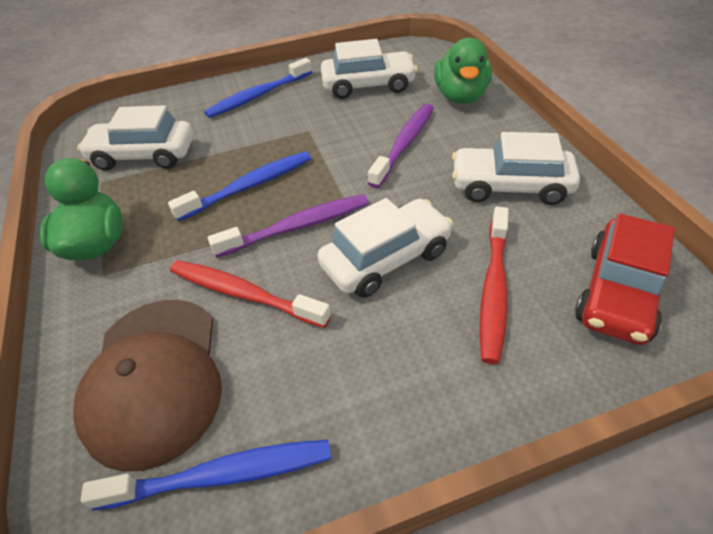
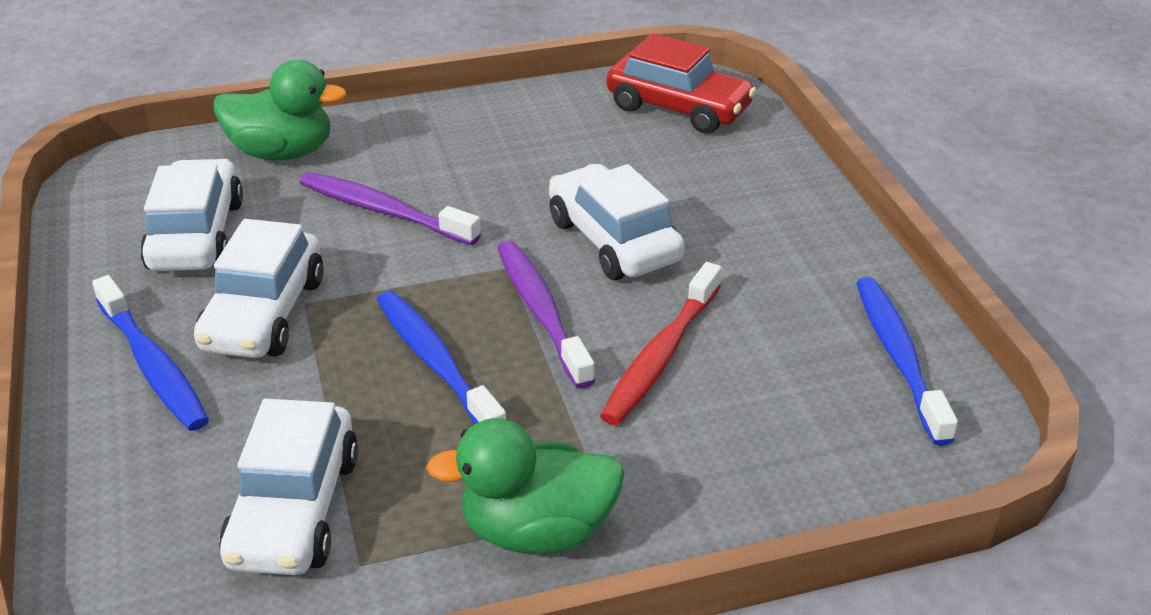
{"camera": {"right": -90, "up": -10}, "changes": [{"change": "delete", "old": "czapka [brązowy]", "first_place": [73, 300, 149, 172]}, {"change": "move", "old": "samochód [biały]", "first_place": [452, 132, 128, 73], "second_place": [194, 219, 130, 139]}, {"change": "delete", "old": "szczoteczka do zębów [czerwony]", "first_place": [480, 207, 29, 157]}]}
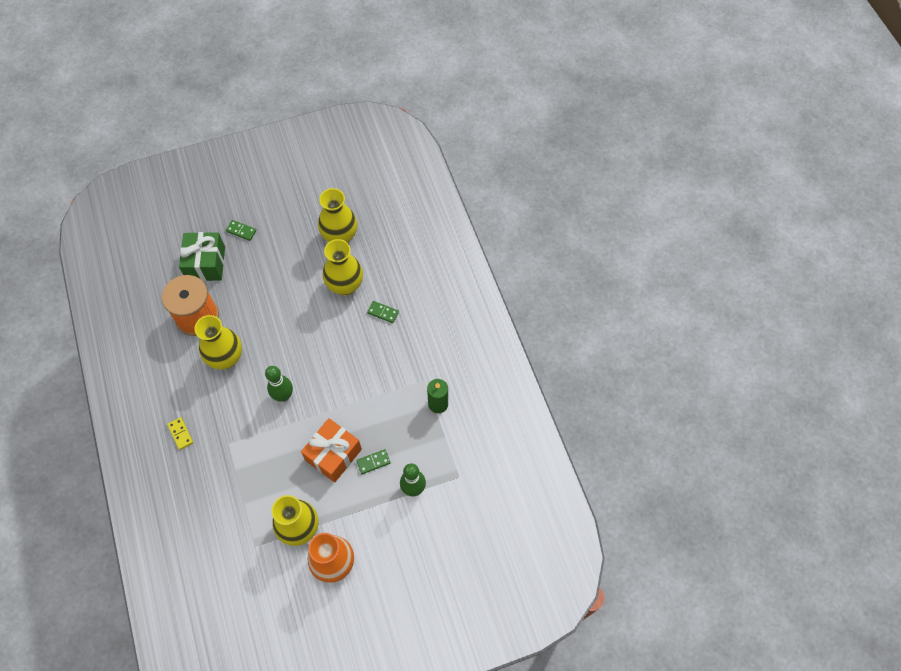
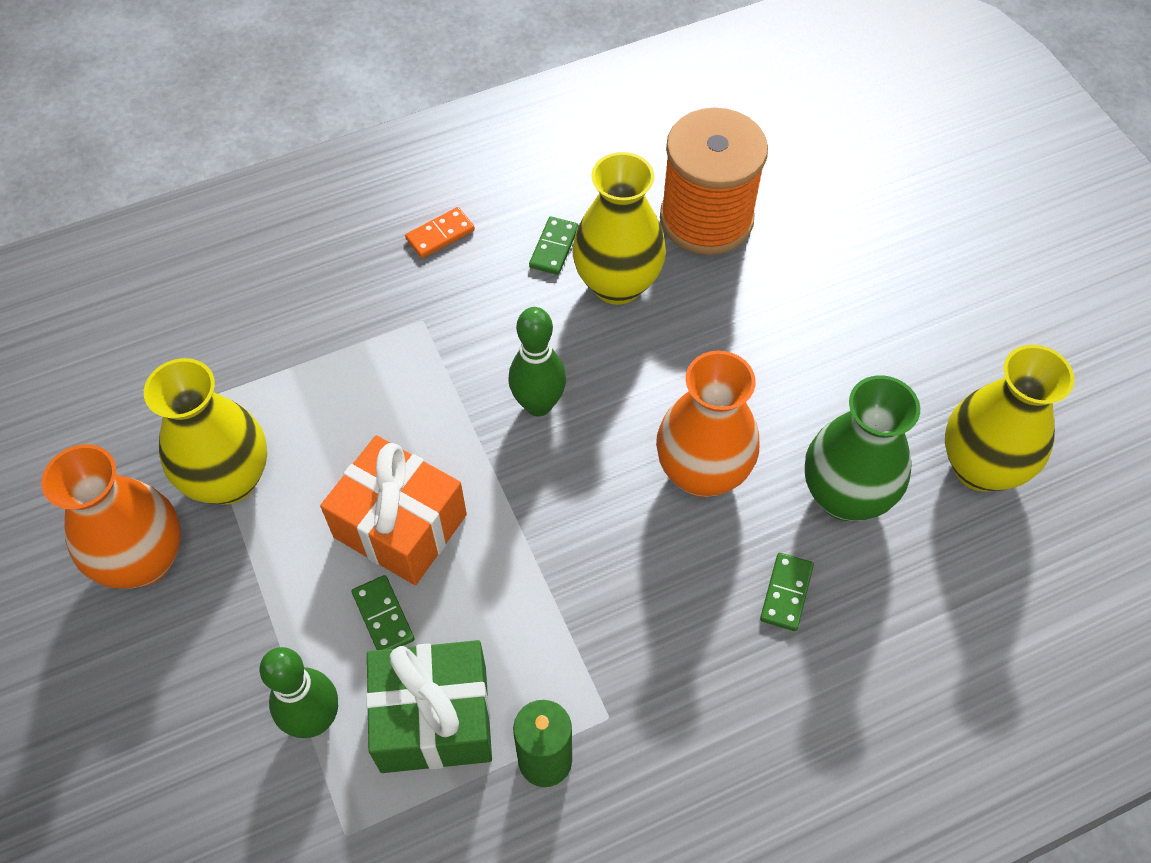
{"camera": {"right": 85, "up": -5}, "changes": [{"change": "recolor", "old": "kostka domina [żółty]", "new": "kostka domina [pomarańczowy]", "first_place": [167, 417, 26, 33], "second_place": [405, 207, 70, 51]}, {"change": "move", "old": "prezent [zielony]", "first_place": [179, 232, 46, 49], "second_place": [366, 640, 126, 133]}, {"change": "move", "old": "kostka domina [zielony]", "first_place": [226, 220, 31, 21], "second_place": [529, 216, 50, 59]}, {"change": "recolor", "old": "wazon [żółty]", "new": "wazon [zielony]", "first_place": [323, 239, 40, 56], "second_place": [805, 375, 115, 146]}, {"change": "insert", "new": "wazon [pomarańczowy]", "second_place": [656, 351, 103, 146]}]}
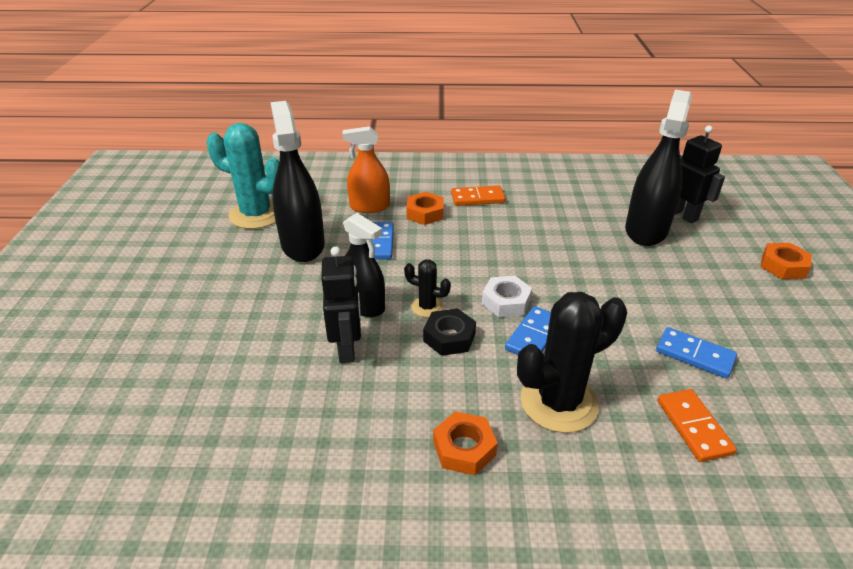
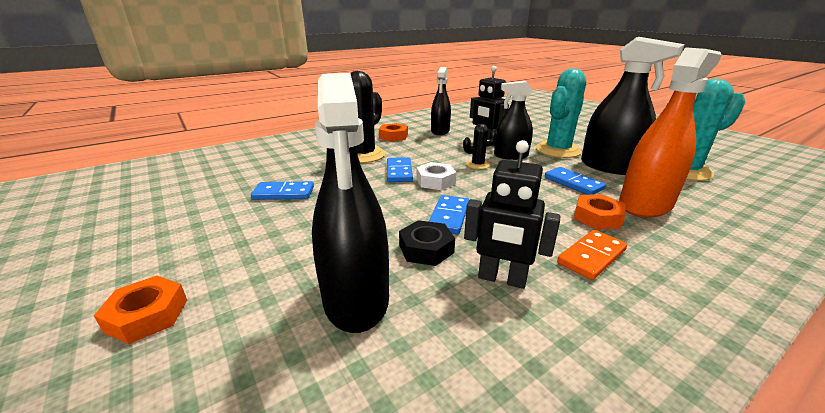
{"camera": {"right": 145, "up": -10}, "changes": [{"change": "resize", "old": "spryskiwacz [pomarańczowy]", "first_place": [343, 126, 47, 87], "second_place": [619, 47, 103, 171], "factor": 1.53}, {"change": "move", "old": "nakrętka [czarny]", "first_place": [423, 308, 53, 48], "second_place": [399, 220, 56, 46]}, {"change": "delete", "old": "kostka domina [pomarańczowy]", "first_place": [658, 389, 79, 73]}, {"change": "move", "old": "robot [czarny]", "first_place": [675, 126, 50, 97], "second_place": [464, 140, 96, 149]}, {"change": "insert", "new": "kostka domina [niebieski]", "second_place": [429, 195, 40, 39]}, {"change": "insert", "new": "spryskiwacz [czarny]", "second_place": [431, 67, 20, 68]}, {"change": "insert", "new": "kaktus [turkusowy]", "second_place": [536, 68, 50, 90]}]}
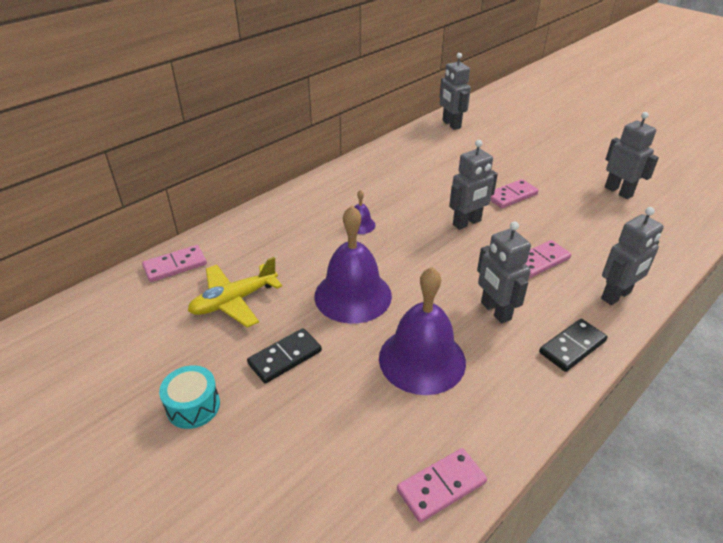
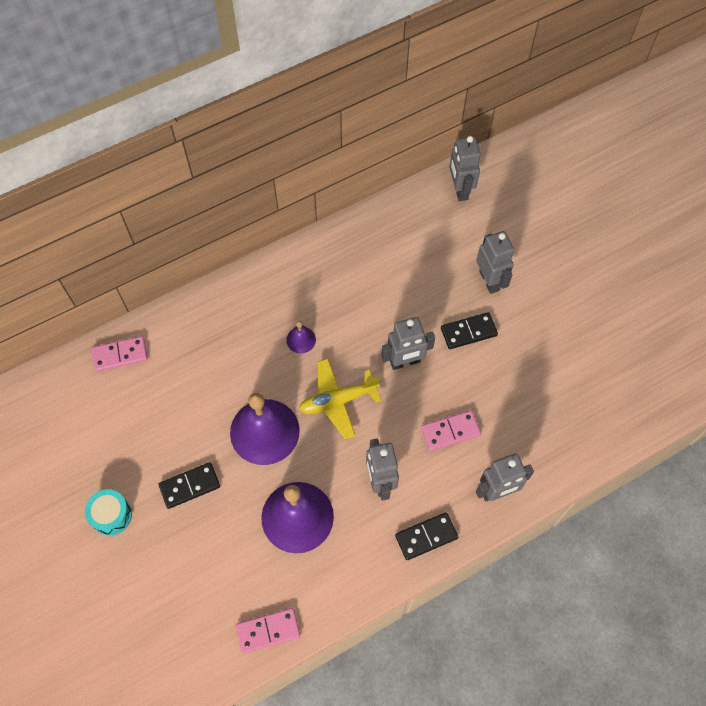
{"camera": {"right": 15, "up": 25}, "changes": [{"change": "move", "old": "samolot [żółty]", "first_place": [188, 257, 94, 71], "second_place": [299, 359, 82, 80]}, {"change": "recolor", "old": "kostka domina [różowy]", "new": "kostka domina [czarny]", "first_place": [490, 179, 49, 29], "second_place": [441, 312, 57, 37]}, {"change": "move", "old": "robot [szary]", "first_place": [605, 112, 54, 87], "second_place": [476, 231, 38, 63]}]}
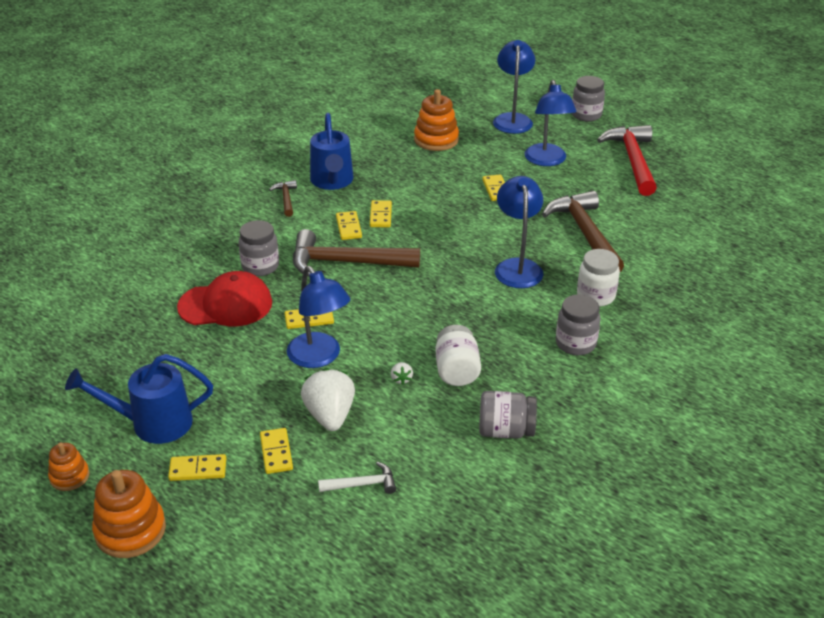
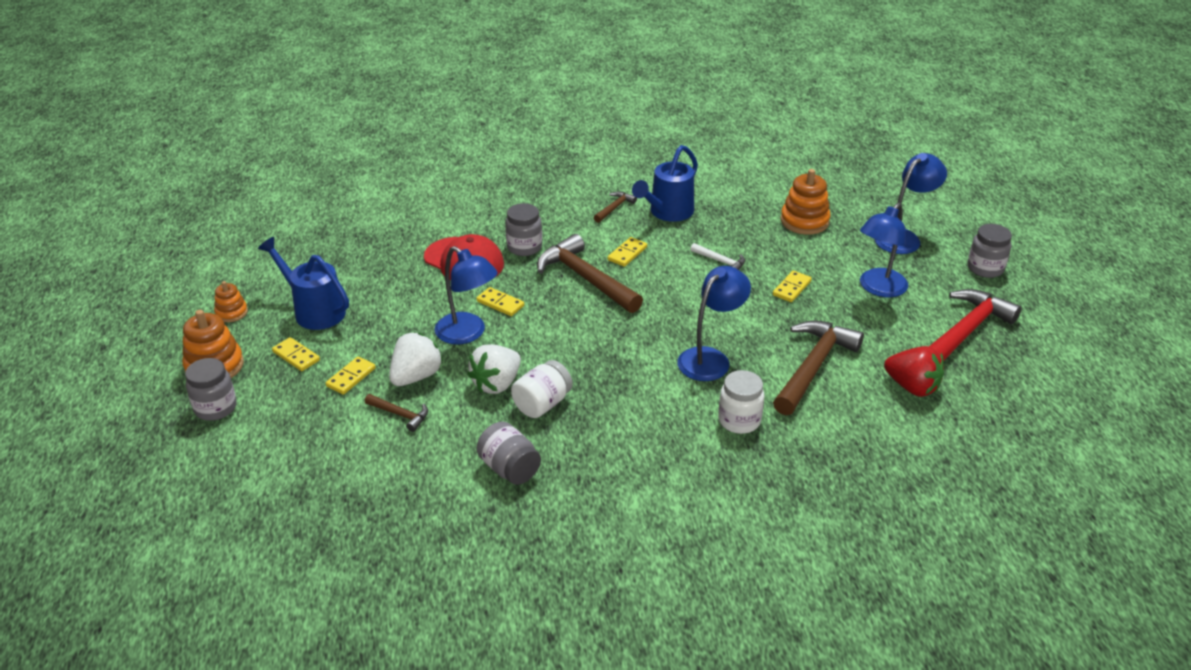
{"camera": {"right": 45, "up": 0}, "changes": [{"change": "rotate", "old": "lampka [niebieski]", "first_place": [287, 266, 63, 102], "second_place": [435, 246, 63, 98], "degrees": -60}, {"change": "move", "old": "młotek [biały]", "first_place": [318, 462, 78, 32], "second_place": [690, 243, 55, 27]}, {"change": "delete", "old": "kostka domina [żółty]", "first_place": [370, 200, 22, 27]}, {"change": "resize", "old": "truskawka [biały]", "first_place": [391, 362, 22, 23], "second_place": [467, 344, 54, 50], "factor": 2.31}, {"change": "move", "old": "słoik [szary]", "first_place": [556, 294, 44, 61], "second_place": [185, 358, 52, 63]}, {"change": "insert", "new": "młotek [brązowy]", "second_place": [365, 394, 63, 38]}, {"change": "insert", "new": "truskawka [czerwony]", "second_place": [884, 346, 60, 51]}]}
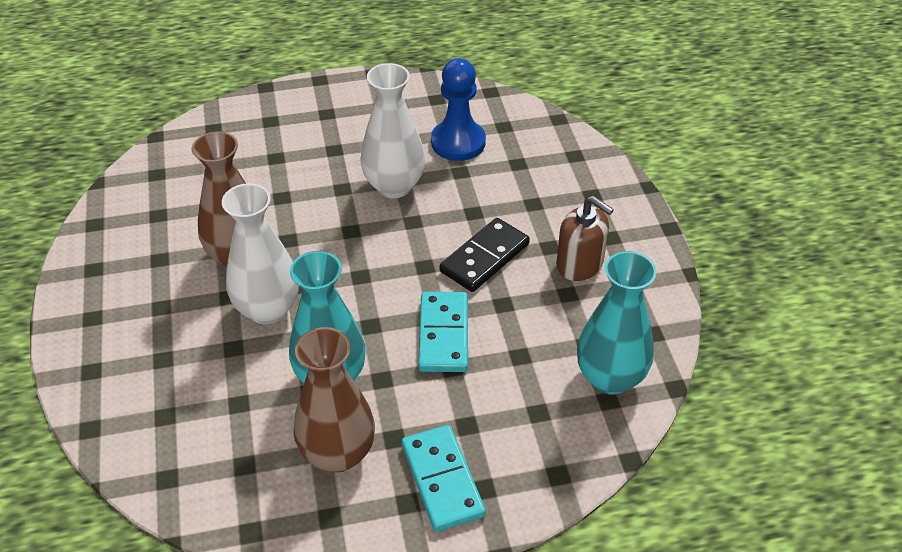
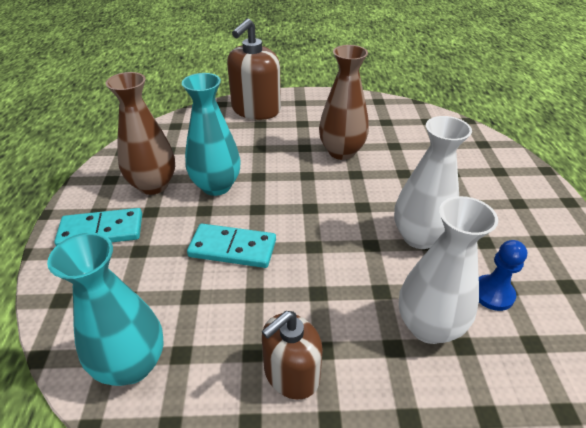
{"camera": {"right": 100, "up": -5}, "changes": [{"change": "move", "old": "wazon [biały]", "first_place": [222, 183, 77, 142], "second_place": [399, 196, 99, 148]}, {"change": "resize", "old": "pionek [niebieski]", "first_place": [431, 58, 55, 103], "second_place": [479, 240, 48, 71], "factor": 0.67}, {"change": "delete", "old": "kostka domina [czarny]", "first_place": [440, 218, 90, 74]}, {"change": "insert", "new": "dozownik mydła [brązowy]", "second_place": [227, 18, 54, 102]}]}
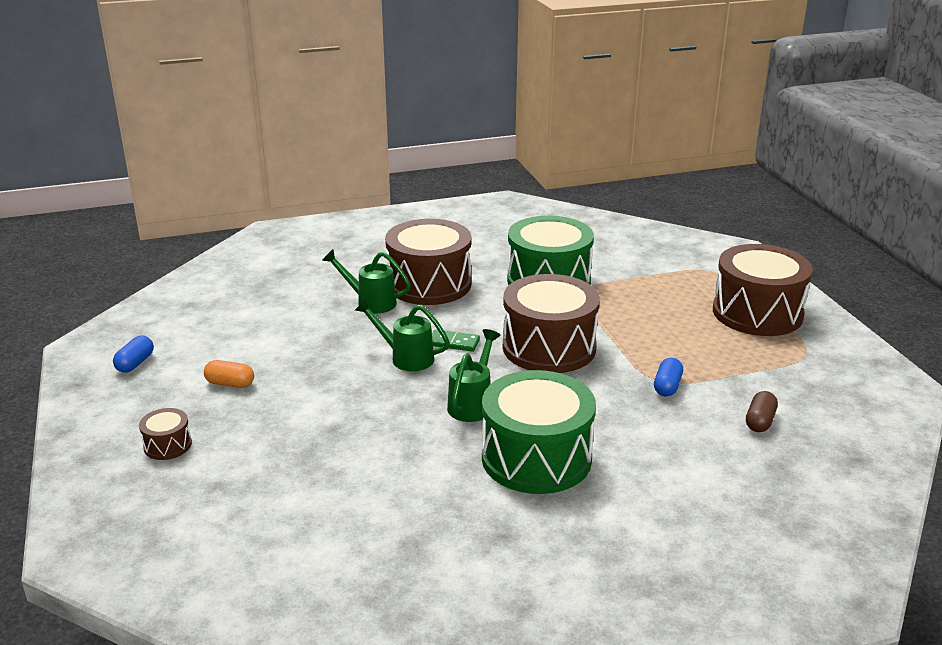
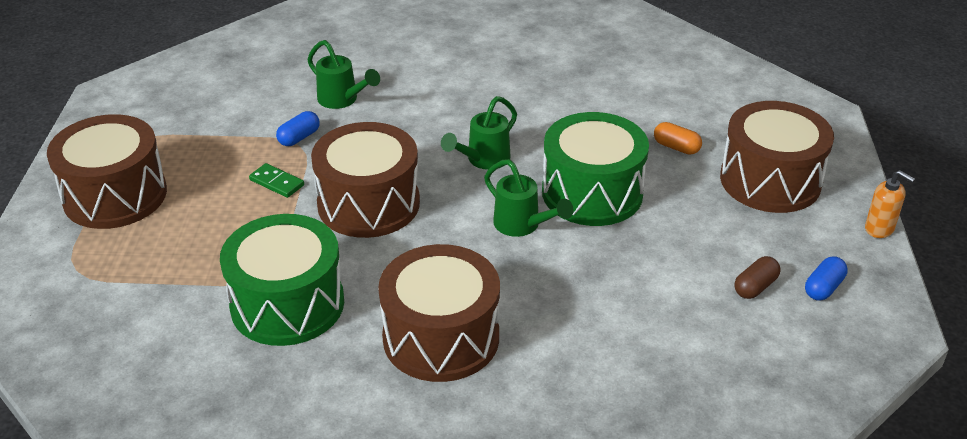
{"camera": {"right": -160, "up": 10}, "changes": [{"change": "resize", "old": "bęben [brązowy]", "first_place": [139, 408, 53, 52], "second_place": [720, 101, 114, 112], "factor": 2.32}, {"change": "move", "old": "kapsułka [pomarańczowy]", "first_place": [204, 360, 50, 28], "second_place": [654, 122, 48, 33]}, {"change": "move", "old": "konewka [zielony]", "first_place": [322, 249, 89, 64], "second_place": [307, 40, 73, 69]}, {"change": "move", "old": "kostka domina [zielony]", "first_place": [432, 329, 48, 23], "second_place": [249, 163, 55, 35]}, {"change": "move", "old": "bęben [zielony]", "first_place": [482, 370, 114, 124], "second_place": [542, 112, 107, 114]}, {"change": "move", "old": "kapsułka [brązowy]", "first_place": [746, 391, 32, 41], "second_place": [734, 256, 47, 43]}, {"change": "insert", "new": "dozownik mydła [pomarańczowy]", "second_place": [865, 170, 50, 68]}]}
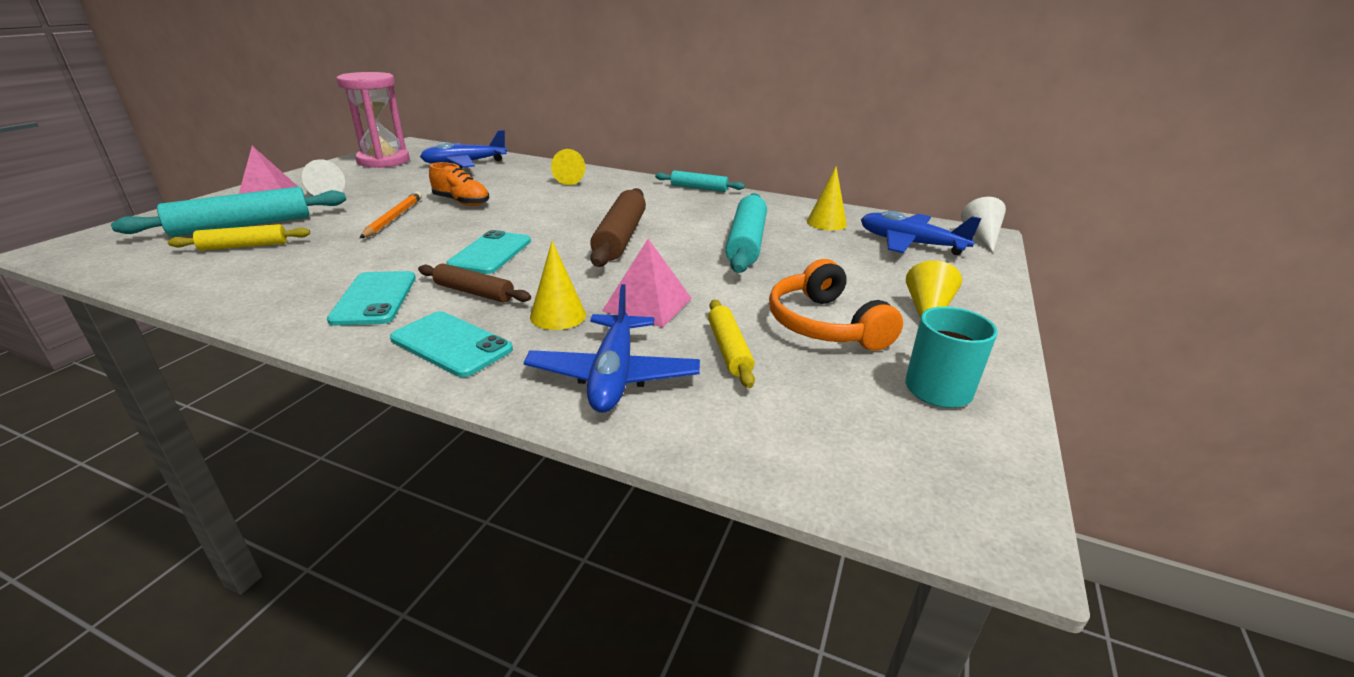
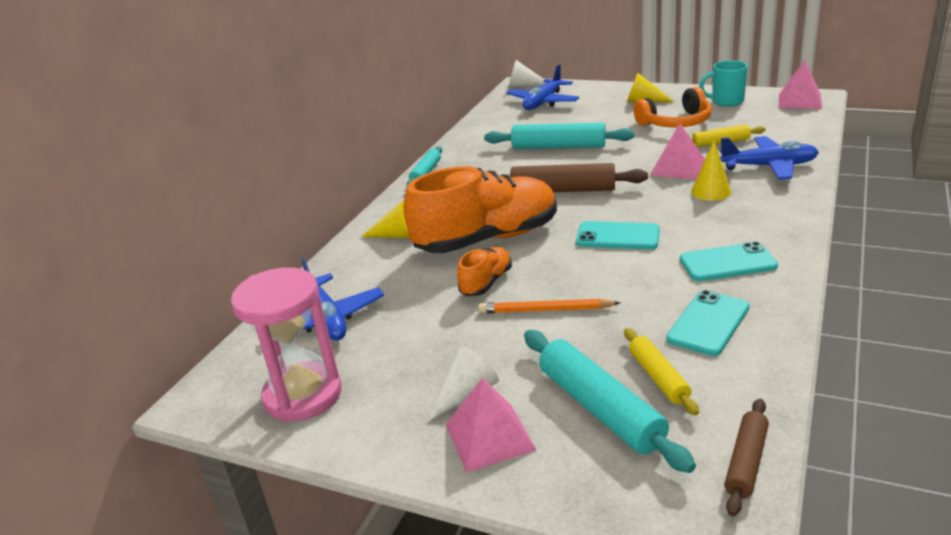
{"camera": {"right": -85, "up": 0}, "changes": [{"change": "move", "old": "telefon [turkusowy]", "first_place": [390, 311, 123, 66], "second_place": [666, 290, 84, 66]}, {"change": "move", "old": "wałek do ciasta [brązowy]", "first_place": [418, 264, 113, 39], "second_place": [724, 399, 45, 117]}, {"change": "delete", "old": "stożek [żółty]", "first_place": [807, 167, 40, 64]}, {"change": "insert", "new": "but [pomarańczowy]", "second_place": [404, 166, 153, 87]}, {"change": "insert", "new": "piramida [różowy]", "second_place": [779, 60, 43, 49]}]}
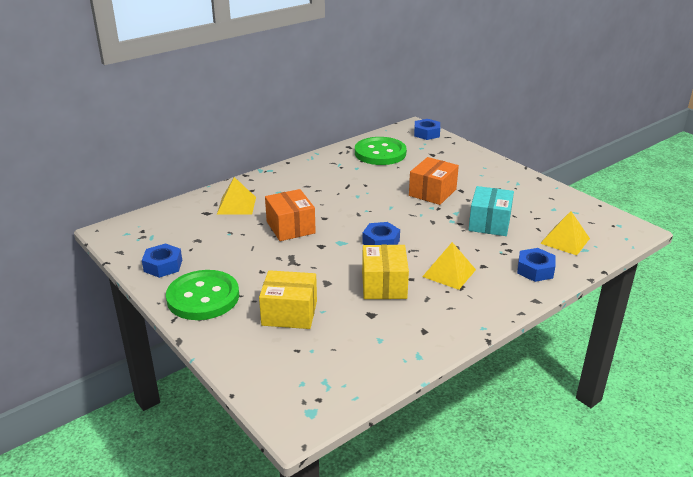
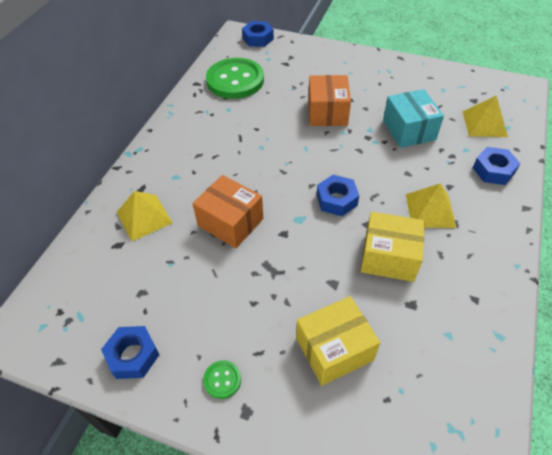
{"camera": {"right": -30, "up": 20}, "changes": [{"change": "resize", "old": "guzik [zielony]", "first_place": [166, 270, 73, 50], "second_place": [203, 360, 38, 39], "factor": 0.41}, {"change": "rotate", "old": "pudełko [żółty]", "first_place": [362, 245, 47, 54], "second_place": [360, 212, 65, 70], "degrees": -45}]}
